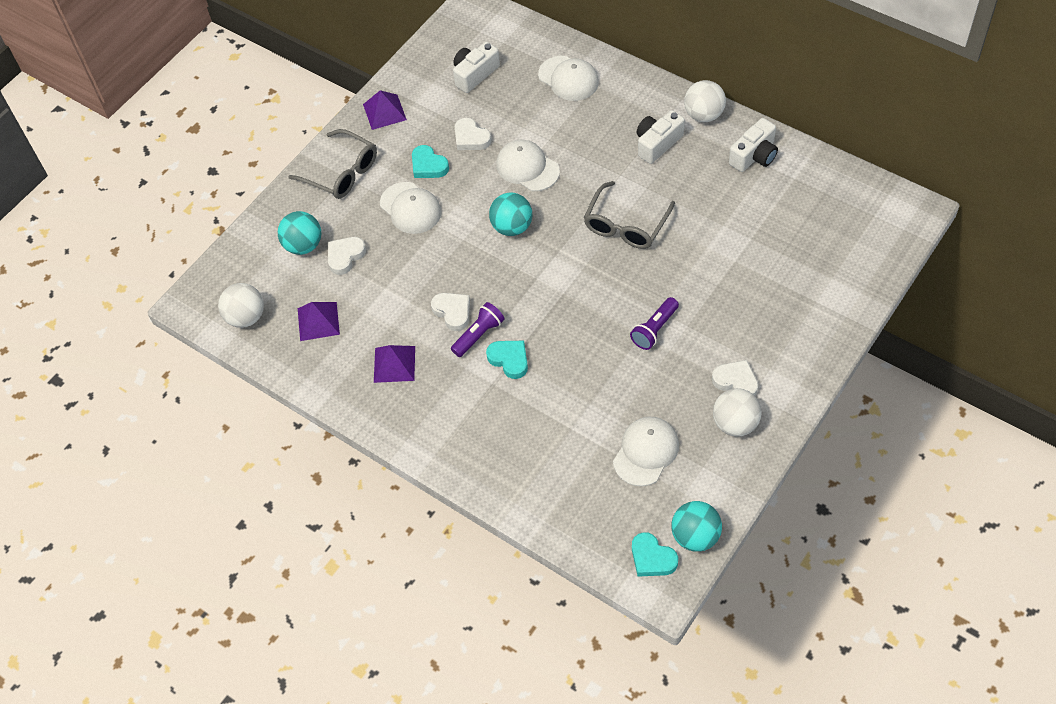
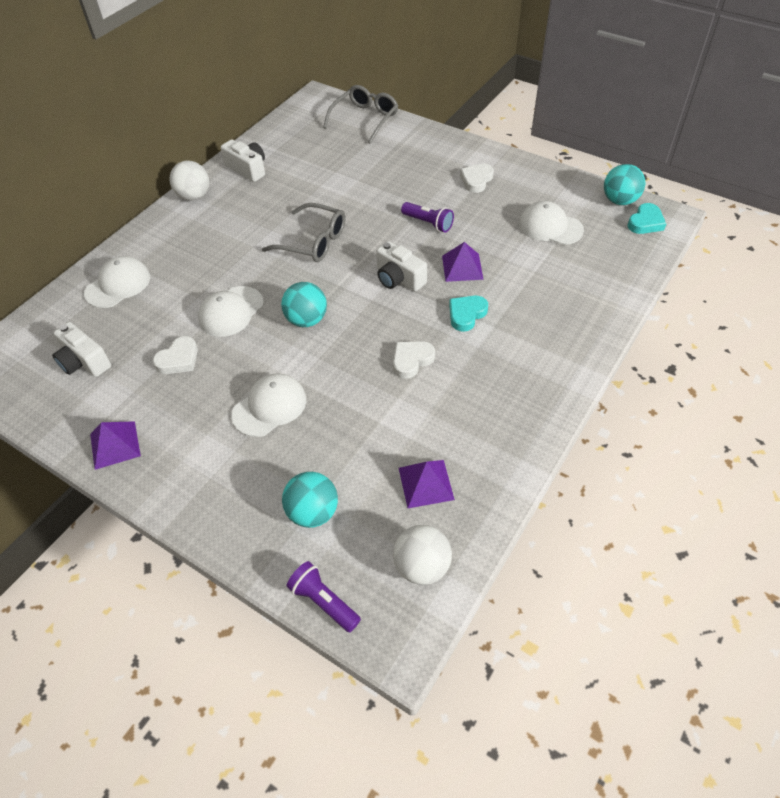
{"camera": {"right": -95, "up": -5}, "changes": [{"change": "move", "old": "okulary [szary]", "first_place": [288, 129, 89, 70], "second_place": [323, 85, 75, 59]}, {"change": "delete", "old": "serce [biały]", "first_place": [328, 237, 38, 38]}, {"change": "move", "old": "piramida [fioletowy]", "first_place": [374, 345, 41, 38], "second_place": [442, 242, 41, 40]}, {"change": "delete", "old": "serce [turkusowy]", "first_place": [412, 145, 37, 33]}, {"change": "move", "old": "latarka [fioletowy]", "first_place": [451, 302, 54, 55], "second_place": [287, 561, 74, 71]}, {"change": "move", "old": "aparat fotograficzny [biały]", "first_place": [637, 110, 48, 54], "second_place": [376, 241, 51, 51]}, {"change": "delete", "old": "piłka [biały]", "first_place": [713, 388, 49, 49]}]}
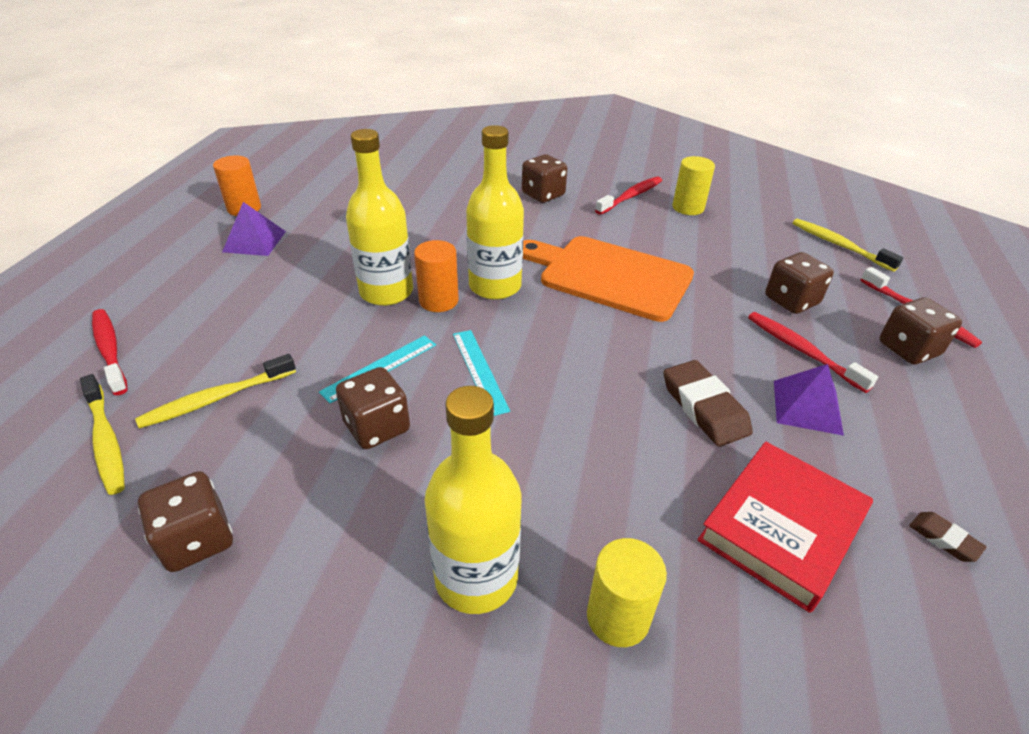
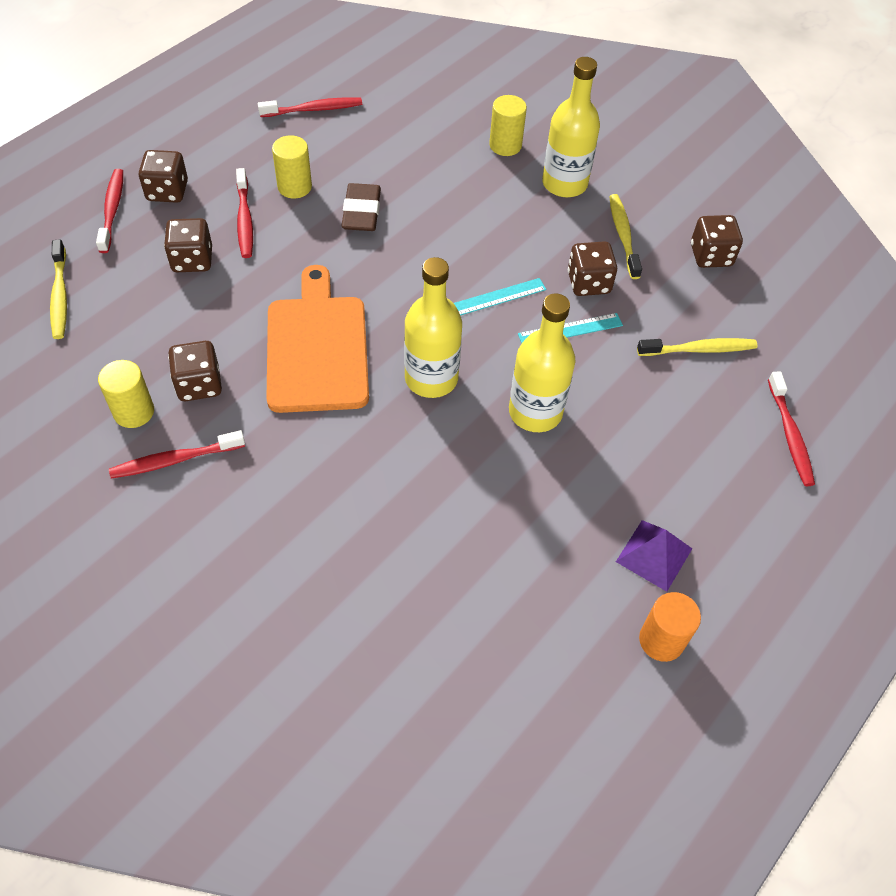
{"camera": {"right": -155, "up": 15}, "changes": [{"change": "move", "old": "szczoteczka do zębów [żółty]", "first_place": [80, 374, 45, 121], "second_place": [609, 194, 33, 85]}, {"change": "delete", "old": "walec [pomarańczowy]", "first_place": [414, 240, 45, 72]}, {"change": "rotate", "old": "linijka [turkusowy]", "first_place": [453, 330, 57, 86], "second_place": [454, 278, 92, 38], "degrees": 60}, {"change": "move", "old": "kostka do gry [brązowy]", "first_place": [522, 154, 45, 49], "second_place": [168, 341, 54, 60]}, {"change": "rotate", "old": "deska do krojenia [pomarańczowy]", "first_place": [523, 236, 171, 86], "second_place": [266, 265, 103, 148], "degrees": -150}, {"change": "delete", "old": "książka [czerwony]", "first_place": [697, 441, 176, 172]}, {"change": "replace", "old": "piramida [fioletowy]", "new": "walec [żółty]", "first_place": [774, 364, 70, 72], "second_place": [272, 135, 40, 63]}, {"change": "replace", "old": "gumka do mazania [brązowy]", "new": "szczoteczka do zębów [czerwony]", "first_place": [909, 512, 78, 50], "second_place": [258, 97, 104, 20]}]}
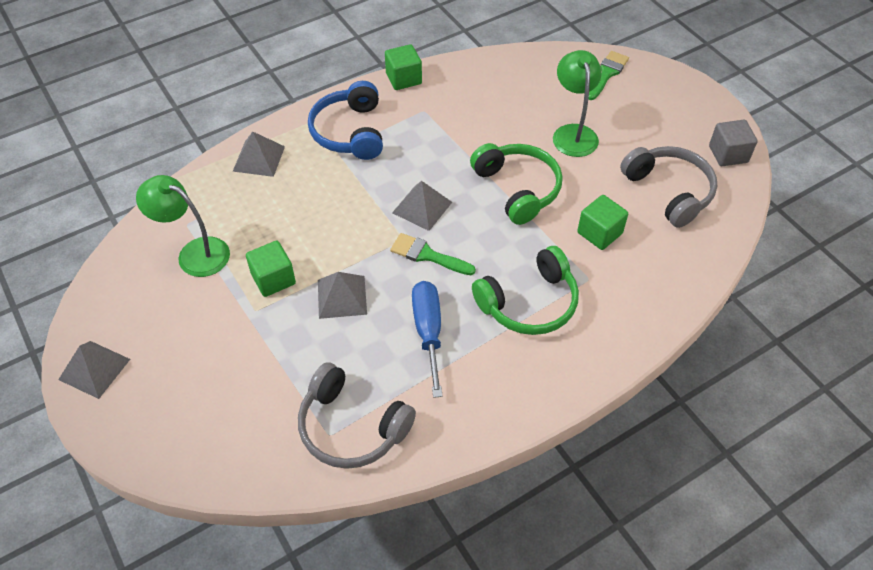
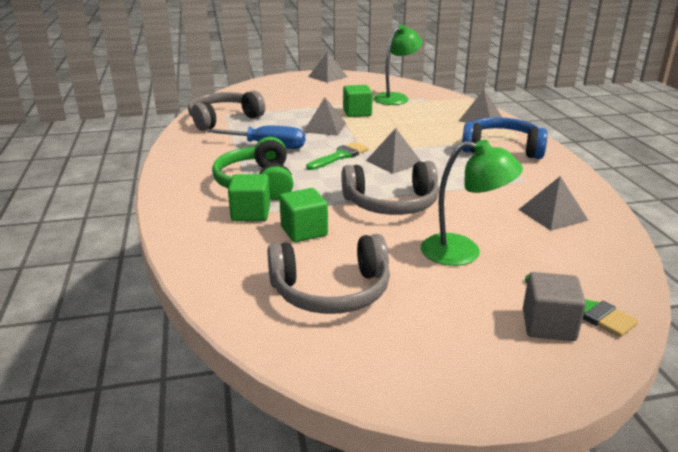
{"camera": {"right": 110, "up": -25}, "changes": [{"change": "move", "old": "sześcian [zielony]", "first_place": [385, 44, 37, 46], "second_place": [228, 174, 42, 47]}, {"change": "recolor", "old": "słuchawki [zielony]", "new": "słuchawki [szary]", "first_place": [470, 143, 93, 82], "second_place": [342, 161, 97, 54]}, {"change": "move", "old": "sześcian [szary]", "first_place": [709, 120, 48, 46], "second_place": [523, 272, 63, 69]}, {"change": "insert", "new": "piramida [szary]", "second_place": [518, 176, 71, 55]}]}
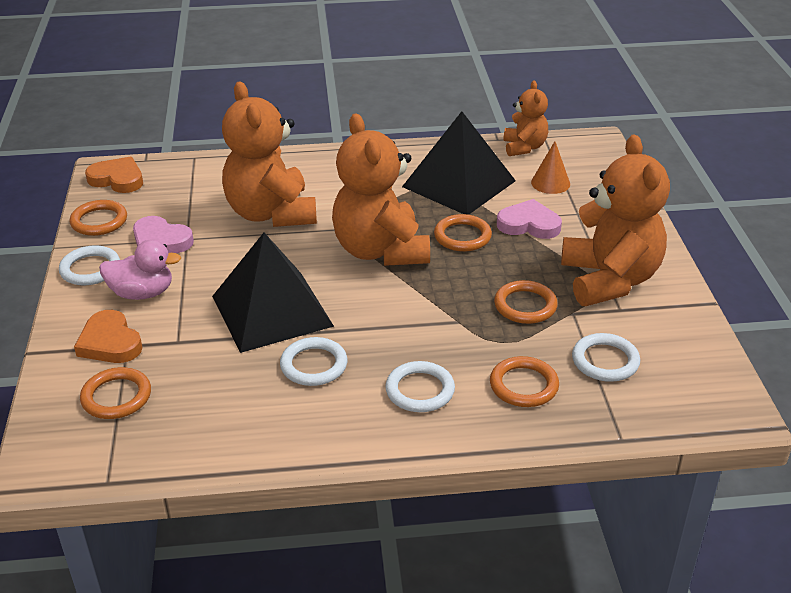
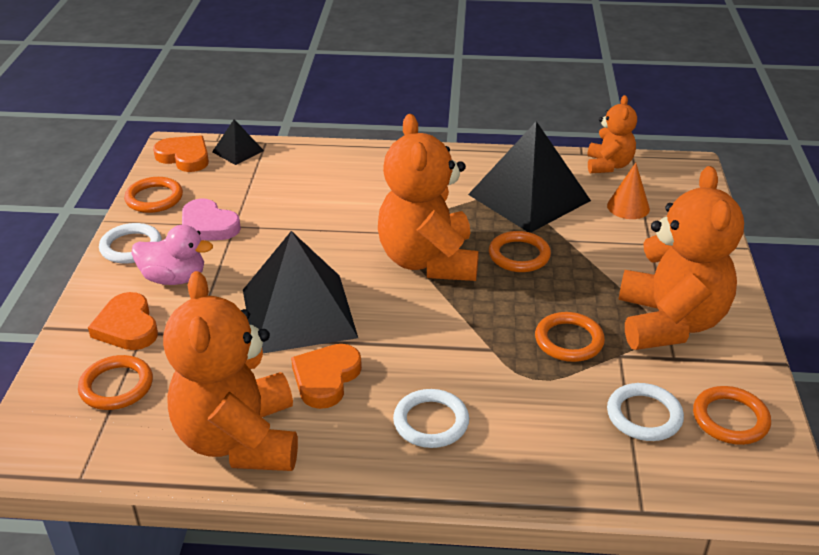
{"camera": {"right": 10, "up": 0}, "changes": [{"change": "move", "old": "miś [pomarańczowy]", "first_place": [222, 82, 95, 145], "second_place": [163, 271, 135, 200]}, {"change": "replace", "old": "pierścień [biały]", "new": "serce [pomarańczowy]", "first_place": [280, 337, 67, 49], "second_place": [291, 344, 71, 65]}, {"change": "move", "old": "pierścień [pomarańczowy]", "first_place": [490, 356, 69, 51], "second_place": [693, 386, 78, 59]}, {"change": "delete", "old": "serce [różowy]", "first_place": [497, 199, 65, 40]}, {"change": "insert", "new": "piramida [czarny]", "second_place": [212, 119, 52, 46]}]}
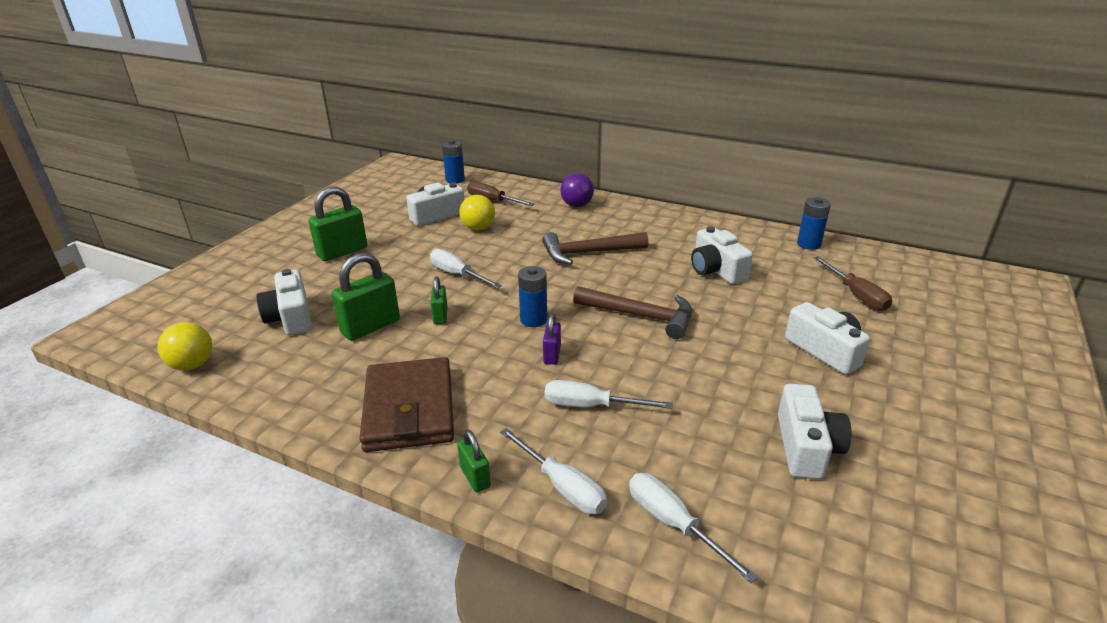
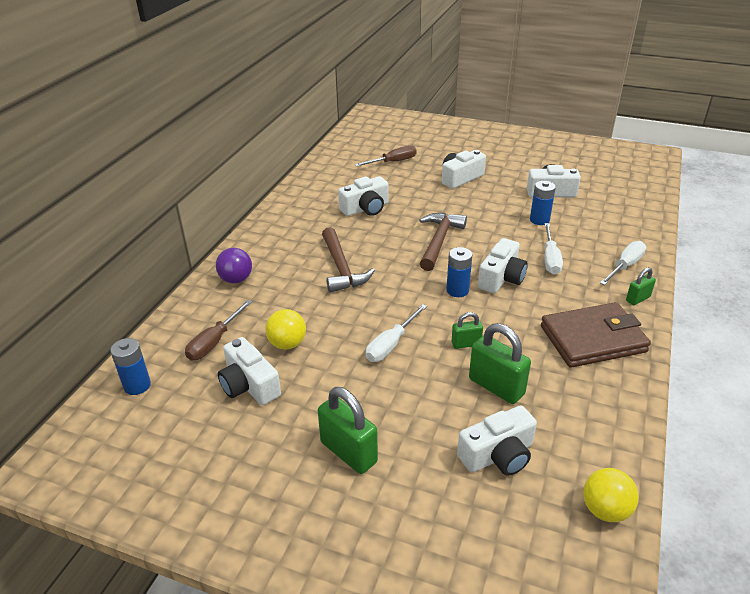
{"camera": {"right": -95, "up": 5}, "changes": [{"change": "replace", "old": "kłódka [fioletowy]", "new": "aparat fotograficzny [biały]", "first_place": [543, 313, 18, 52], "second_place": [478, 238, 50, 55]}, {"change": "delete", "old": "śrubokręt [biały]", "first_place": [629, 473, 129, 110]}, {"change": "move", "old": "bateria [niebieski]", "first_place": [797, 197, 34, 53], "second_place": [530, 181, 26, 44]}]}
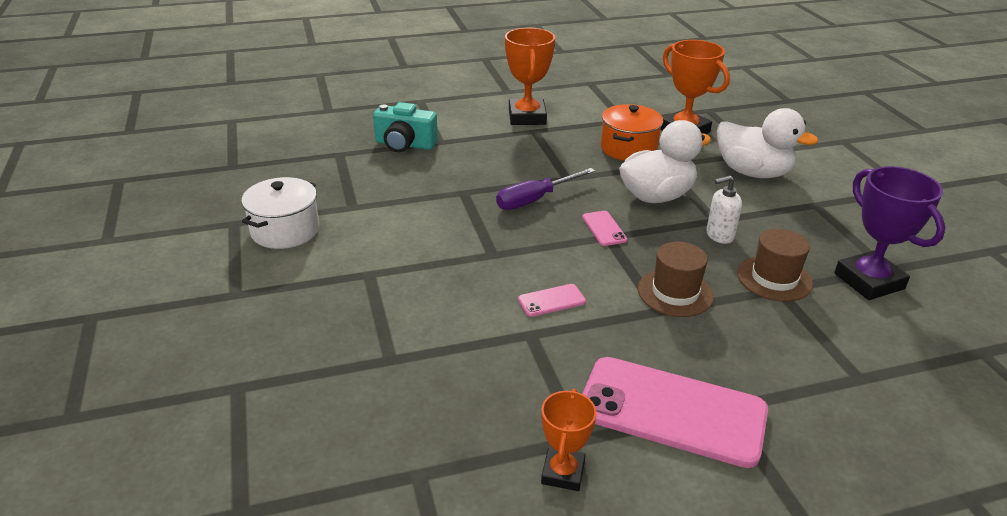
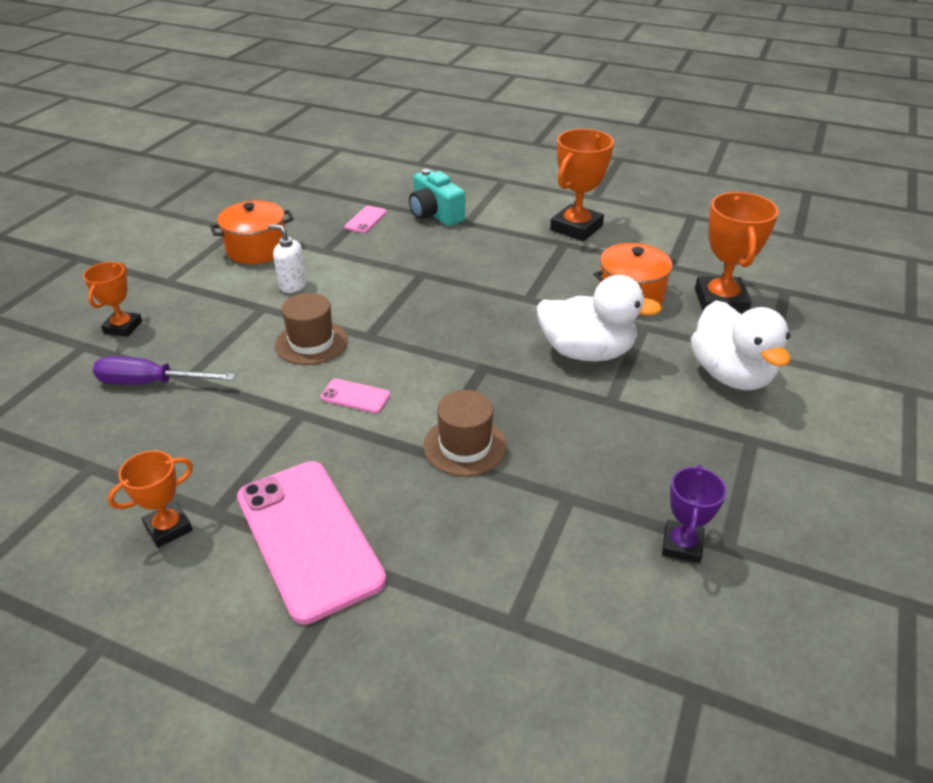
{"camera": {"right": 40, "up": 5}, "changes": [{"change": "recolor", "old": "garnek [biały]", "new": "garnek [pomarańczowy]", "first_place": [241, 177, 78, 72], "second_place": [210, 200, 84, 64]}, {"change": "move", "old": "śrubokręt [fioletowy]", "first_place": [496, 168, 99, 42], "second_place": [93, 356, 143, 29]}, {"change": "move", "old": "telefon [różowy]", "first_place": [582, 211, 45, 35], "second_place": [345, 206, 42, 27]}, {"change": "move", "old": "dozownik mydła [biały]", "first_place": [706, 176, 36, 68], "second_place": [268, 224, 39, 69]}, {"change": "move", "old": "kapelusz [brązowy]", "first_place": [737, 229, 76, 72], "second_place": [275, 293, 73, 72]}, {"change": "resize", "old": "puchar [fioletowy]", "first_place": [834, 166, 111, 134], "second_place": [662, 465, 65, 98], "factor": 0.59}, {"change": "insert", "new": "puchar [pomarańczowy]", "second_place": [83, 262, 59, 75]}]}
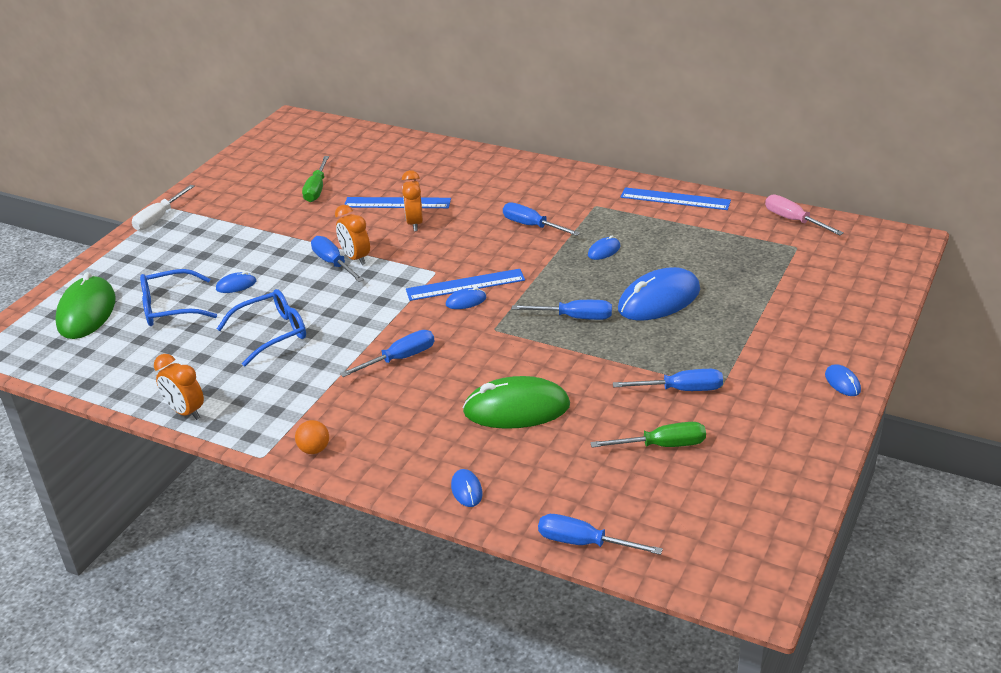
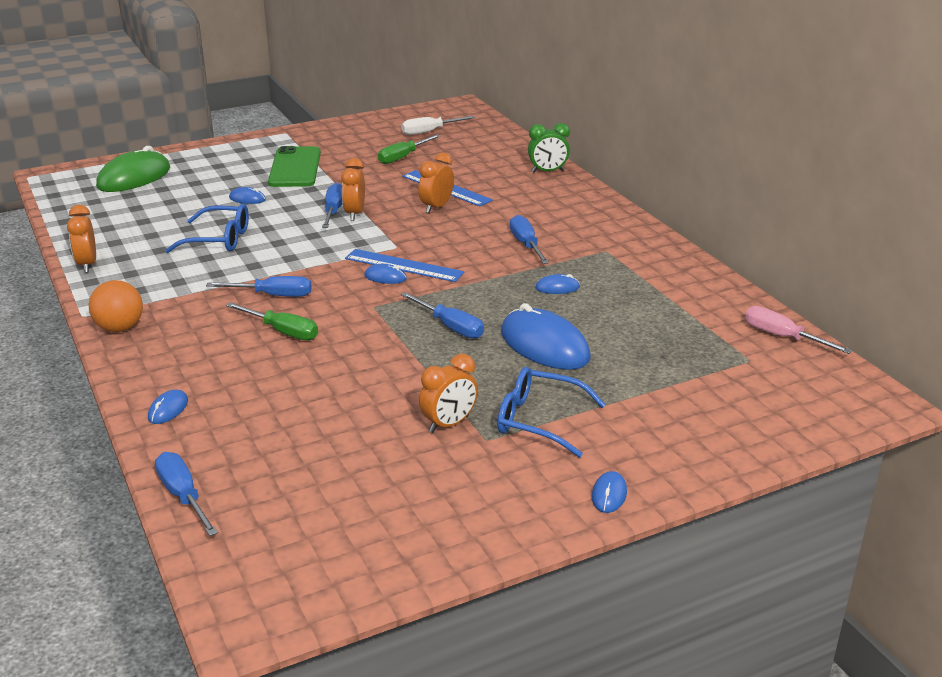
{"camera": {"right": 35, "up": -5}, "changes": [{"change": "move", "old": "śrubokręt [biały]", "first_place": [132, 185, 63, 46], "second_place": [402, 116, 73, 19]}, {"change": "move", "old": "okulary [niebieski]", "first_place": [140, 269, 77, 57], "second_place": [497, 367, 109, 90]}, {"change": "resize", "old": "piłka [pomarańczowy]", "first_place": [295, 420, 34, 34], "second_place": [89, 280, 54, 52], "factor": 1.57}, {"change": "delete", "old": "myszka [zielony]", "first_place": [462, 376, 108, 53]}, {"change": "move", "old": "śrubokręt [zielony]", "first_place": [590, 422, 116, 26], "second_place": [226, 302, 92, 38]}, {"change": "replace", "old": "śrubokręt [niebieski]", "new": "budzik [pomarańczowy]", "first_place": [613, 369, 110, 22], "second_place": [419, 354, 59, 79]}, {"change": "rotate", "old": "myszka [niebieski]", "first_place": [618, 267, 82, 53], "second_place": [501, 303, 90, 67], "degrees": 45}, {"change": "delete", "old": "linijka [niebieski]", "first_place": [621, 187, 110, 23]}, {"change": "rotate", "old": "śrubokręt [różowy]", "first_place": [765, 194, 79, 41], "second_place": [745, 306, 107, 48], "degrees": -45}, {"change": "insert", "new": "telefon [zielony]", "second_place": [268, 146, 53, 41]}, {"change": "insert", "new": "budzik [zielony]", "second_place": [528, 123, 42, 49]}]}
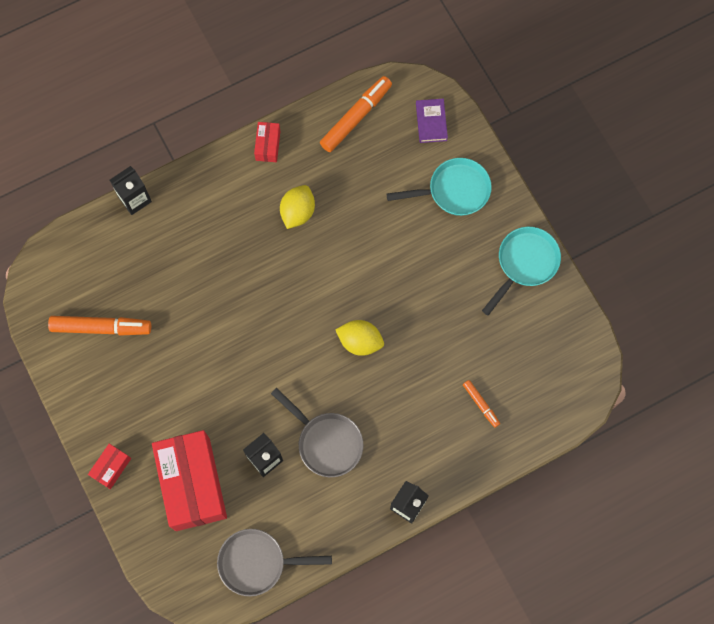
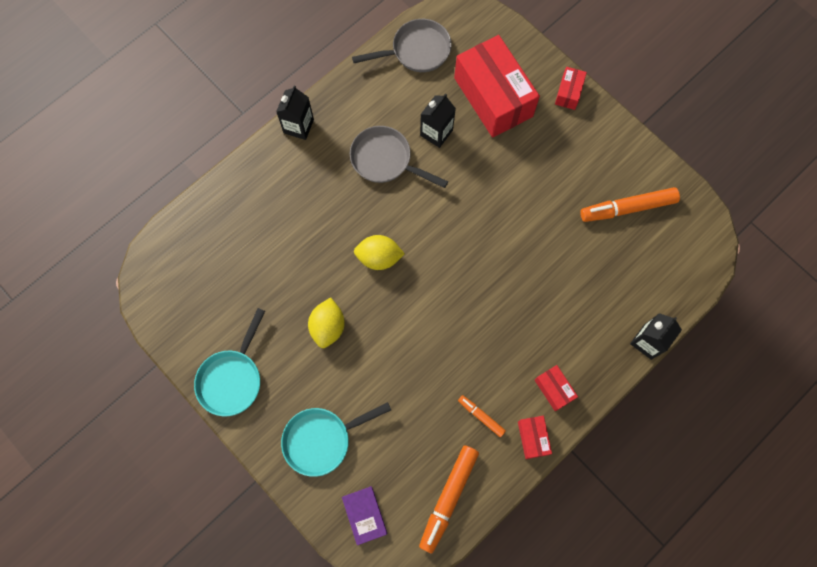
{"camera": {"right": 165, "up": 0}, "changes": [{"change": "move", "old": "cytryna [żółty]", "first_place": [280, 185, 35, 44], "second_place": [308, 297, 37, 51]}, {"change": "move", "old": "flamaster [pomarańczowy]", "first_place": [463, 380, 37, 48], "second_place": [458, 395, 48, 42]}, {"change": "insert", "new": "pudełko [czerwony]", "second_place": [535, 365, 43, 46]}]}
